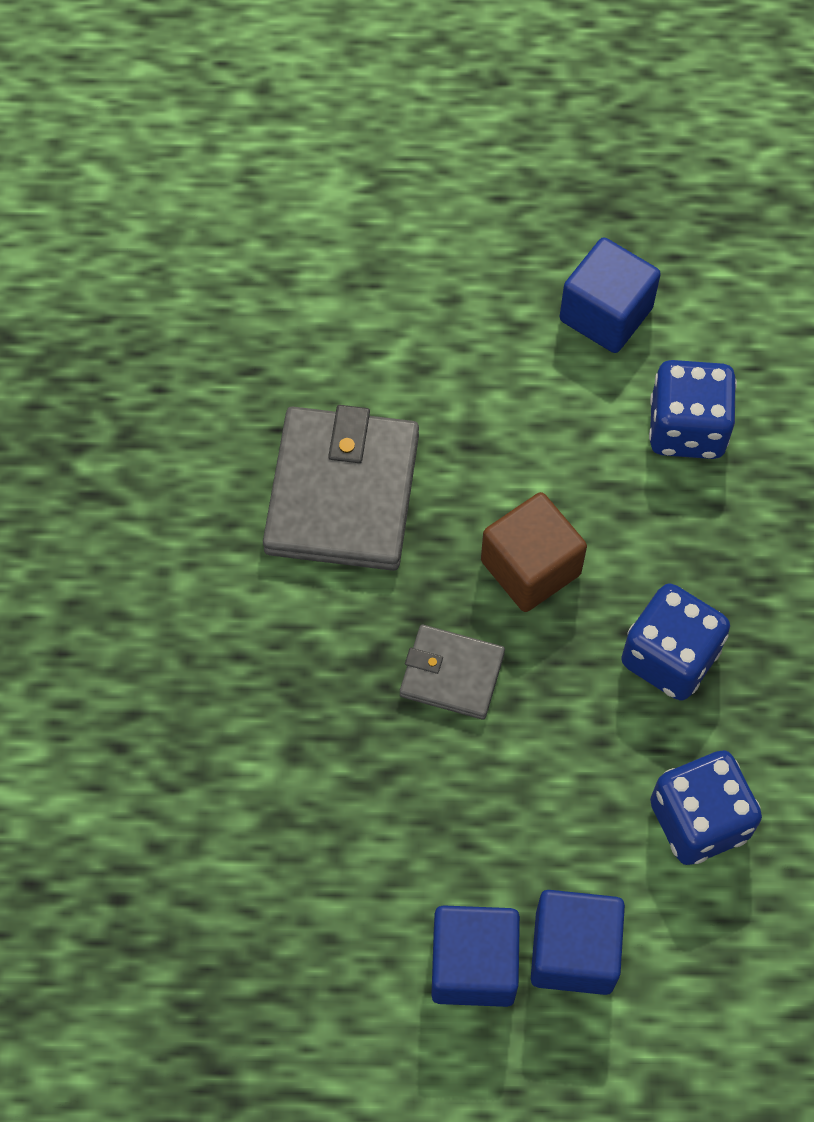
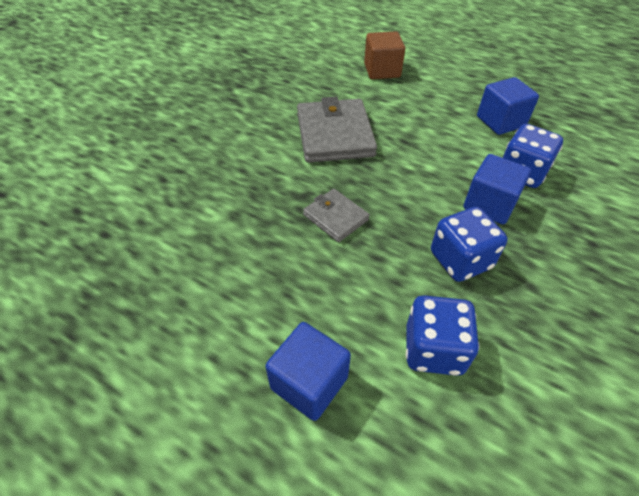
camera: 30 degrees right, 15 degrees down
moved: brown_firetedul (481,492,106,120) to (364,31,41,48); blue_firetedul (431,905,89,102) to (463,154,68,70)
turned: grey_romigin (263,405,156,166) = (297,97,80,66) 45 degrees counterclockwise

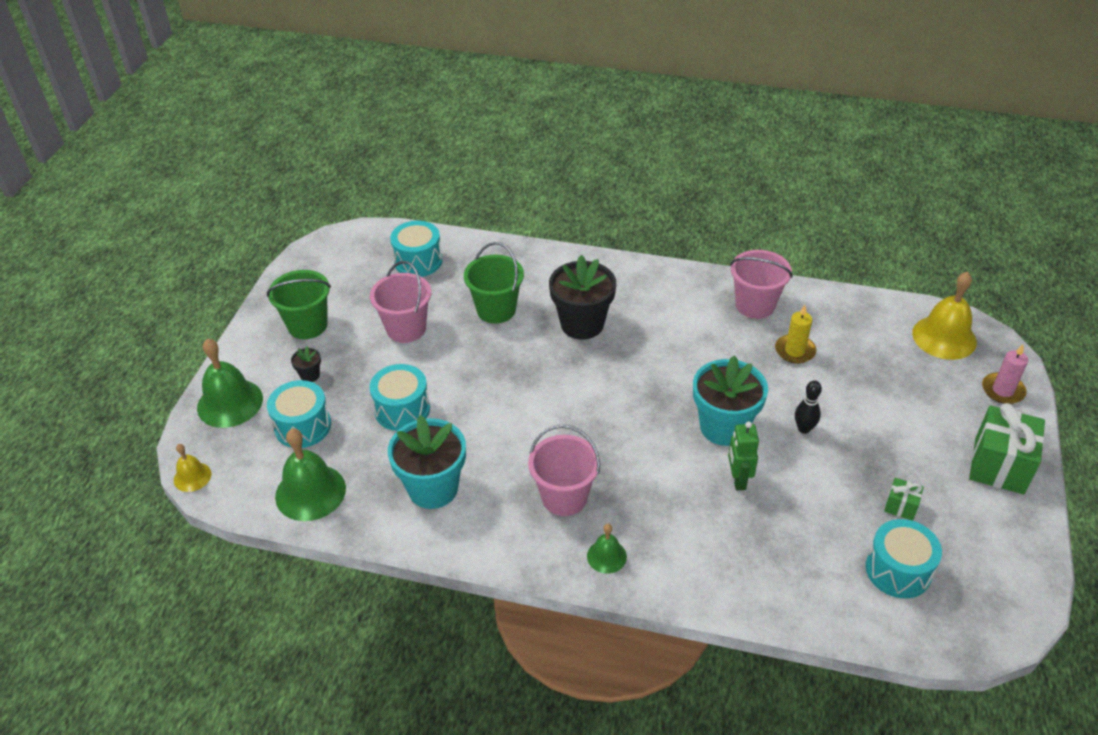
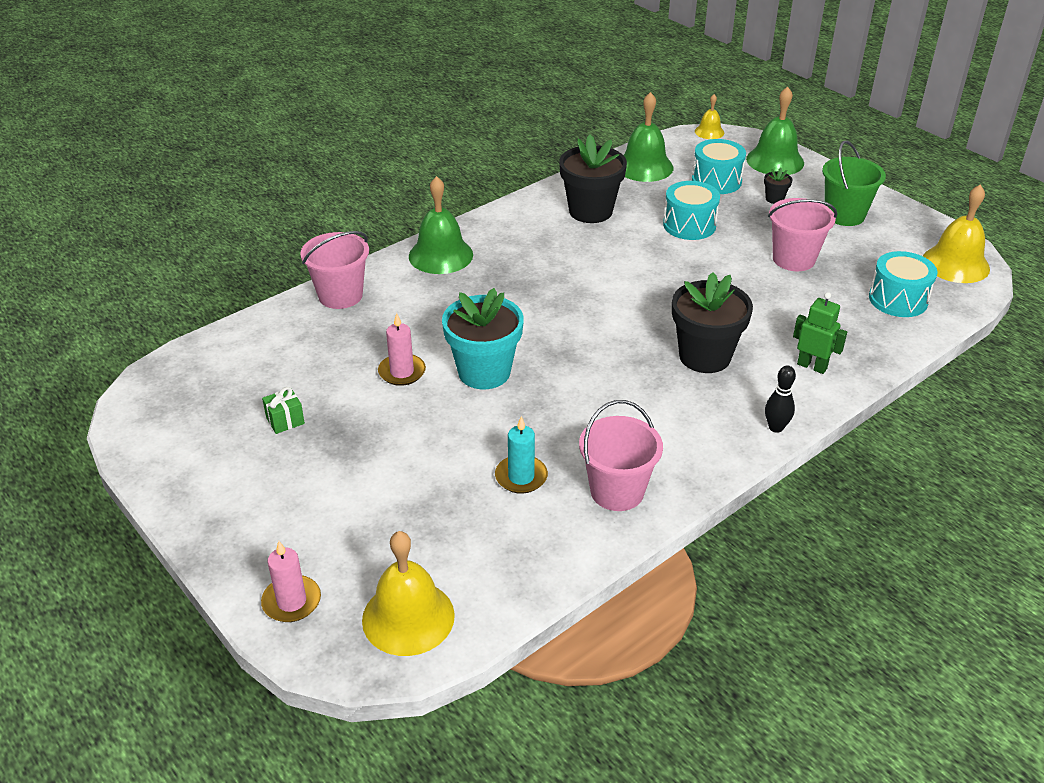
camera: 125 degrees right, 5 degrees down
removed: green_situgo (464,242,60,82); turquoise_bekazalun (866,519,76,79); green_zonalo (969,403,76,91)
added: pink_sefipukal (378,313,48,73); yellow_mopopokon (923,184,67,99)
moved: pink_situgo (528,425,72,91) to (300,231,69,78); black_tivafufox (795,380,27,54) to (765,366,31,67); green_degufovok (728,421,31,69) to (793,292,54,82)
recoloured: yellow_sefipukal (775,305,41,59) to turquoise_sefipukal (495,416,53,78); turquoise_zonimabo (388,415,78,94) to black_zonimabo (559,134,68,89)
resized: green_mopopokon (587,524,40,50) = (409,176,64,98) x1.86

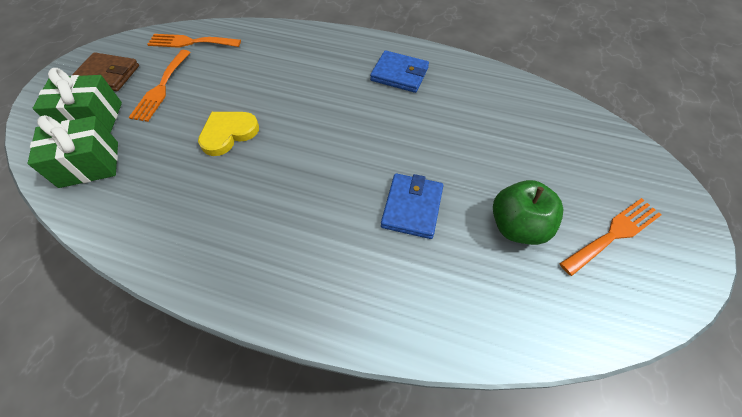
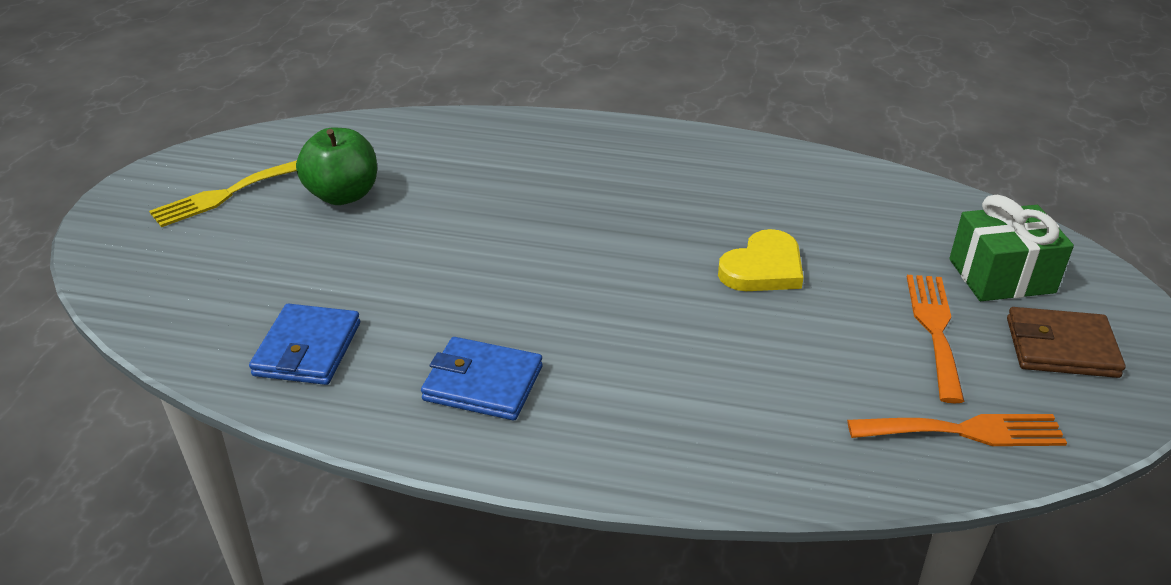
camera: 175 degrees right, 20 degrees down
removed: green_zonalo (28,115,90,73)
moved: blue_romigin (381,173,62,66) to (249,304,111,81)
recoloured: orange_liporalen (559,198,102,78) to yellow_liporalen (149,160,148,67)

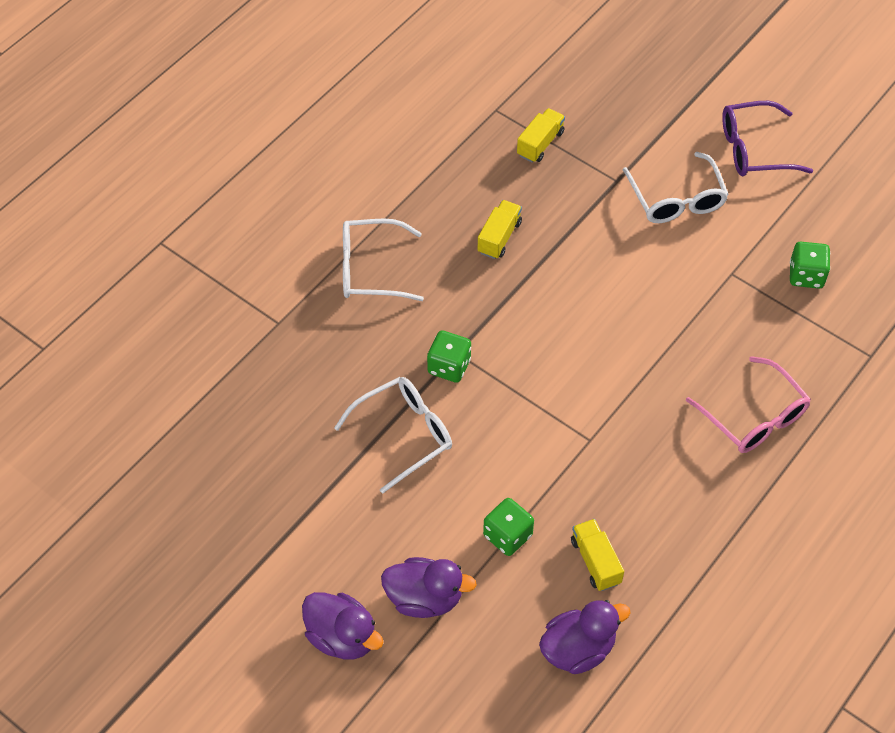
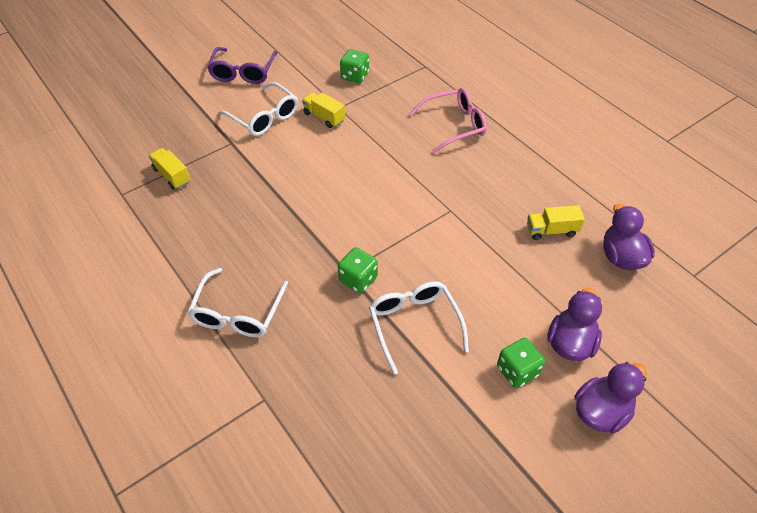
camera: 75 degrees left, 5 degrees down
moved: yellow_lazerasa (478,200,44,59) to (302,92,43,36); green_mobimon (483,498,51,58) to (497,338,48,50)
turned: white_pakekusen (623,152,106,71) = (218,82,80,54) 45 degrees clockwise

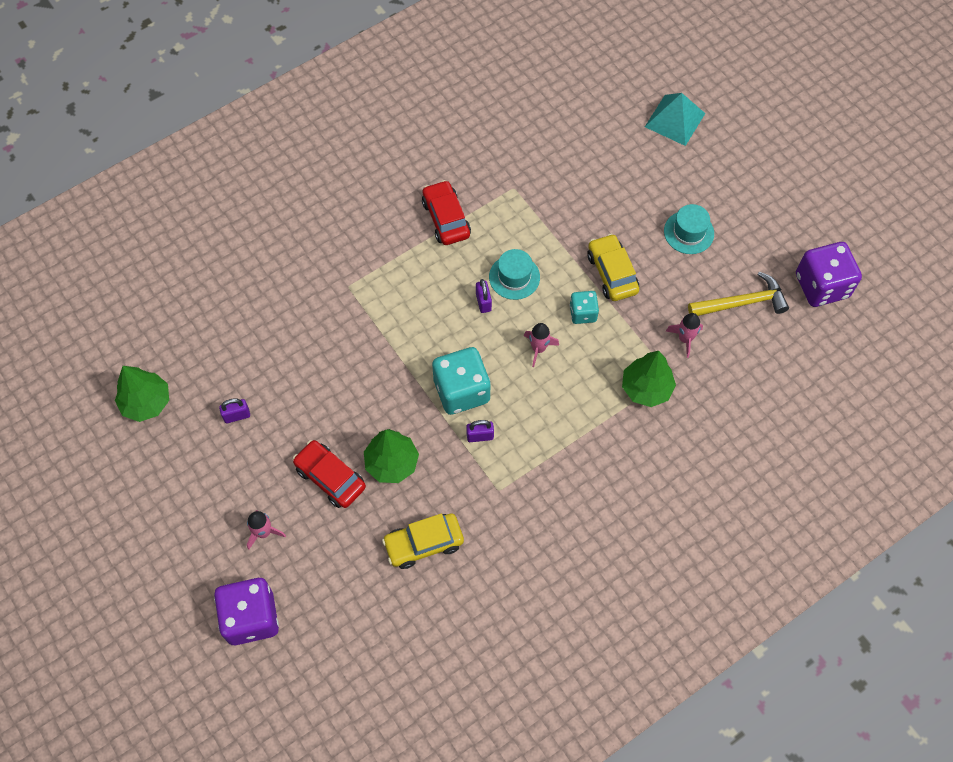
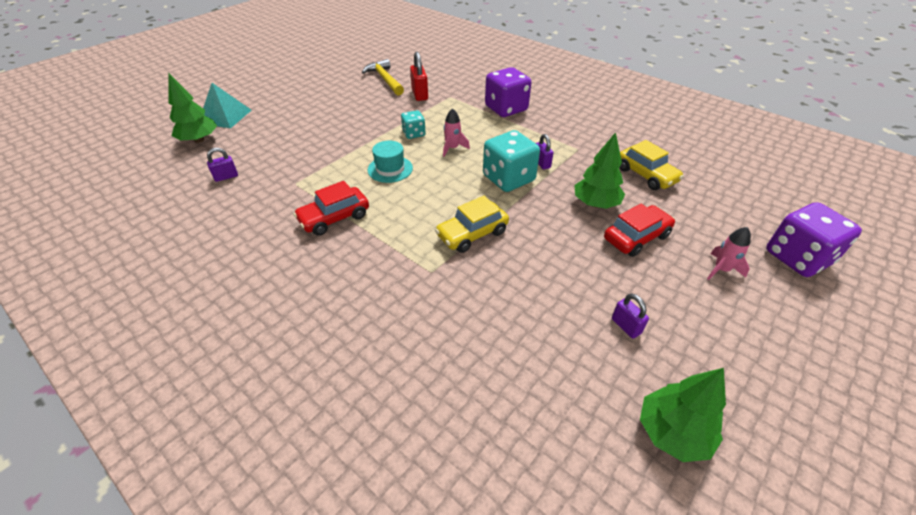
camera: 105 degrees left, 20 degrees down
removed: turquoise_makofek (664,204,50,50)
moved: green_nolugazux (622,351,54,56) to (169,74,48,69); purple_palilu (476,279,16,34) to (207,148,31,34); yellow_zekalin (587,234,52,67) to (435,196,74,57); purple_mobimon (796,242,66,65) to (485,67,47,50)
replaced: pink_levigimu (666,313,37,45) to red_palilu (410,52,18,49)
turned: red_zekalin (293,440,73,68) = (604,204,71,53) 150 degrees counterclockwise

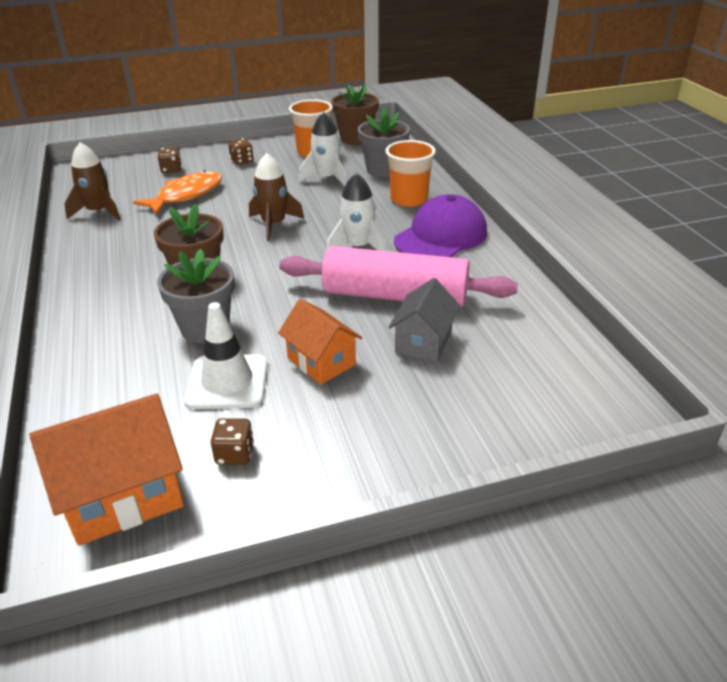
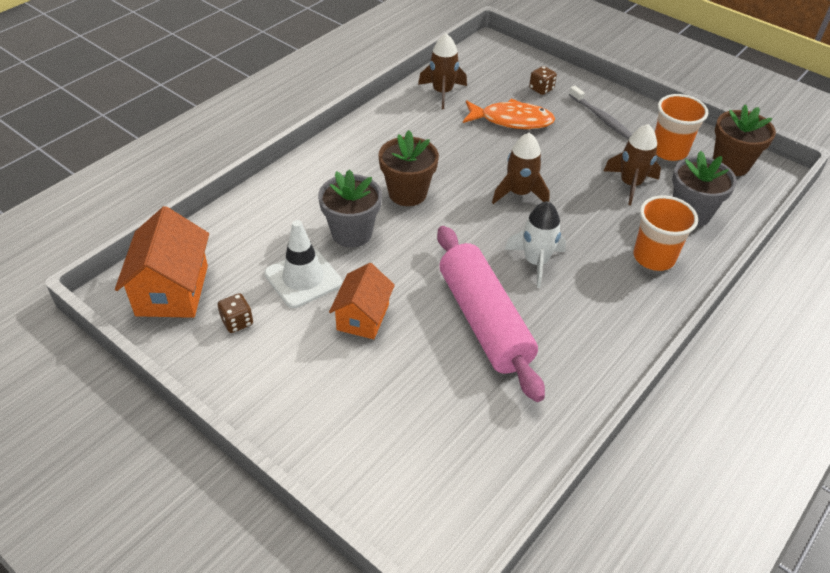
camera: 55 degrees right, 10 degrees up
removed: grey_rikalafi (389,278,71,84); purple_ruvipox (394,194,93,63)
replaced: brown_mobimon (228,138,26,27) to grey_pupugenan (569,86,63,53)
recoloured: white_levigimu (298,112,49,74) to brown_levigimu (604,124,57,81)
turned: orange_rikalafi (29,393,155,153) = (115,206,94,112) 60 degrees clockwise

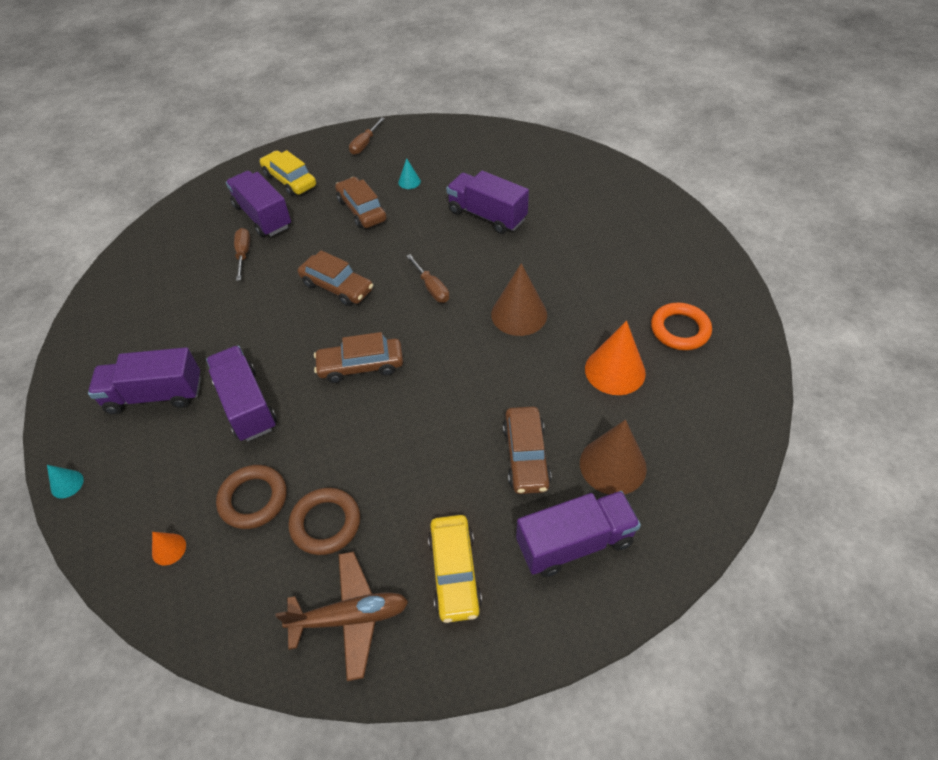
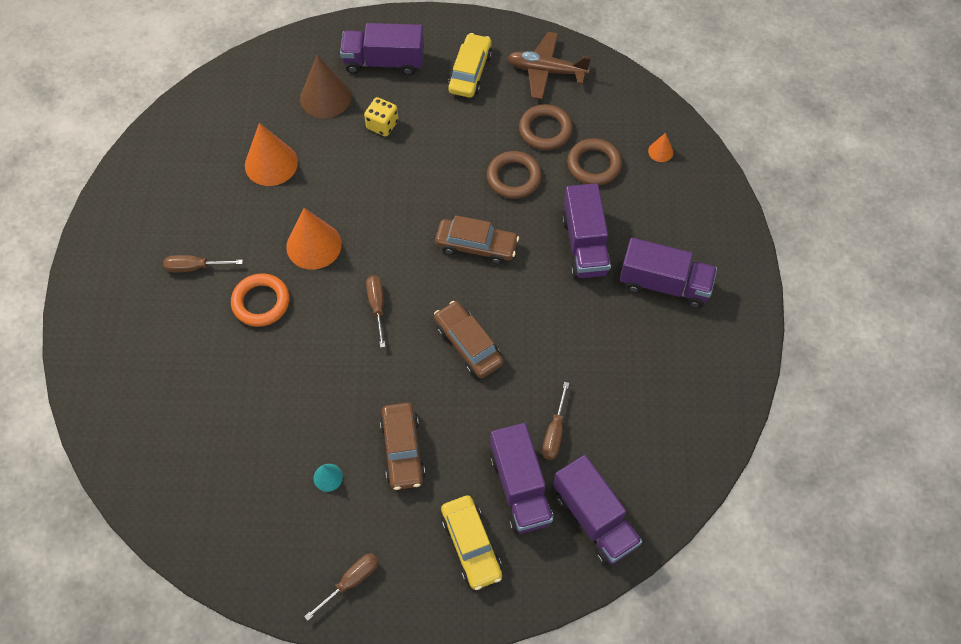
camera: 160 degrees left, 10 degrees up
removed: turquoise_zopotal (47,465,37,33)
added: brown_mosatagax (163,255,80,17); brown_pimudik (487,151,55,48)
moved: orange_pimudik (651,303,61,47) to (231,273,59,54); purple_lazerasa (446,171,83,63) to (553,455,89,111)
replaced: brown_zekalin (503,406,48,88) to yellow_mobimon (364,97,34,39)
recoloured: brown_zopotal (491,263,56,73) to orange_zopotal (286,208,56,62)

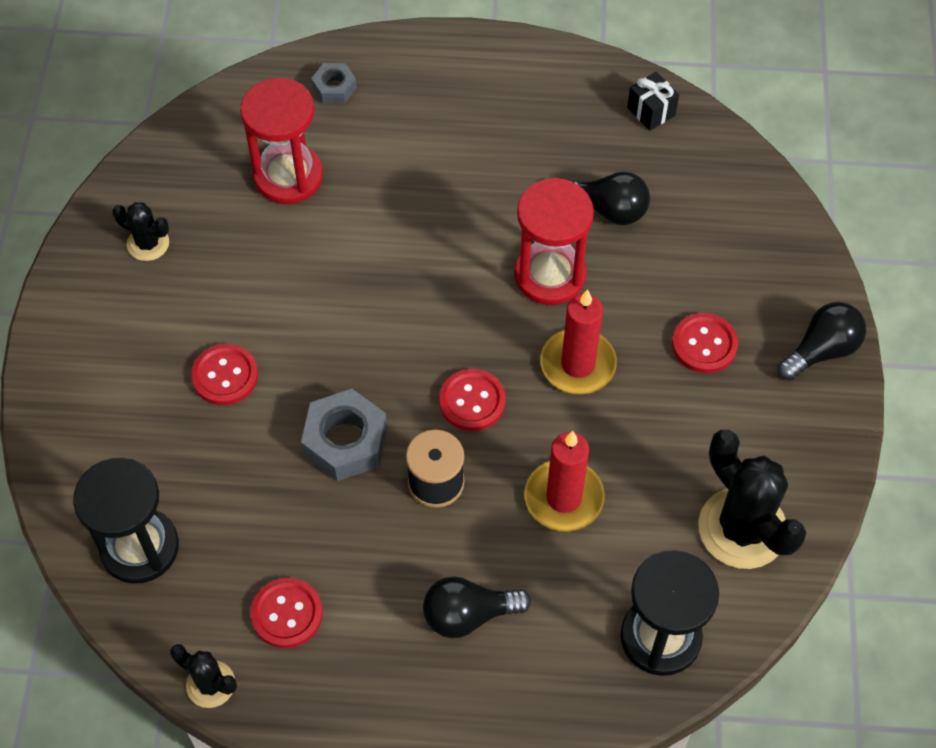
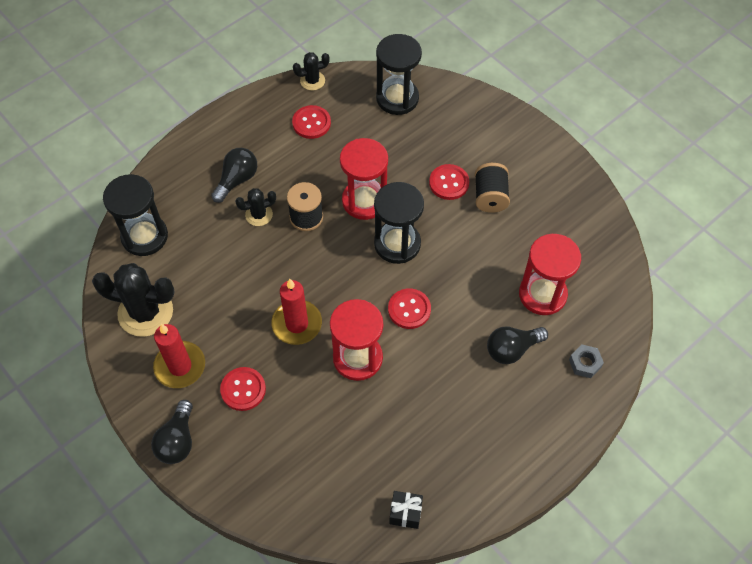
camera: 135 degrees right, 0 degrees up
added: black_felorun (374,182,50,82); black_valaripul (475,163,35,50)
moved: red_sefipukal (524,431,81,101) to (153,324,52,64); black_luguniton (112,202,57,59) to (235,188,41,38); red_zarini (439,369,67,62) to (388,288,43,41); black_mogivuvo (571,171,79,54) to (487,327,61,37)
replaced: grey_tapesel (301,389,86,92) to red_felorun (340,138,48,82)

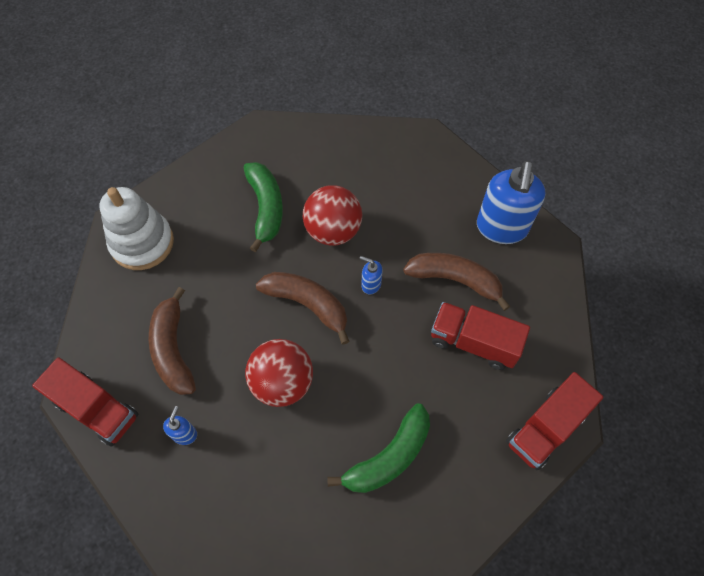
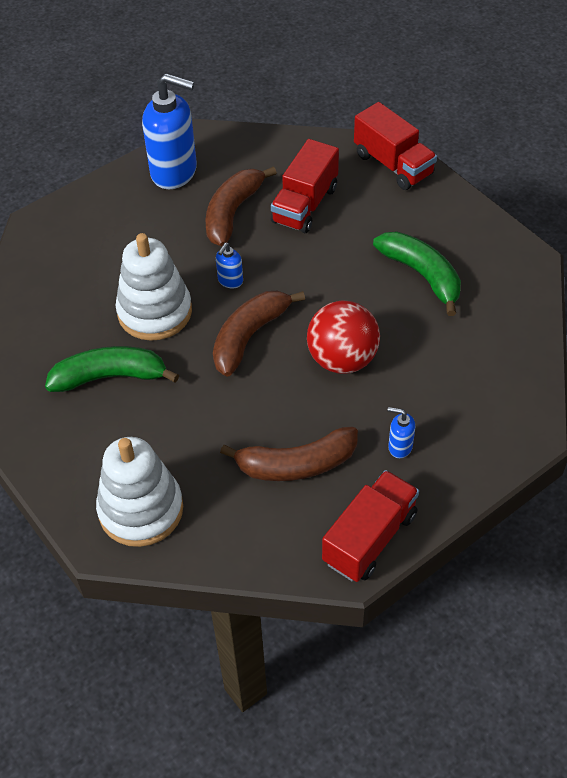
camera: 85 degrees left, 10 degrees down
replaced: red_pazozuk (303,185,59,61) to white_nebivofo (115,233,77,108)

